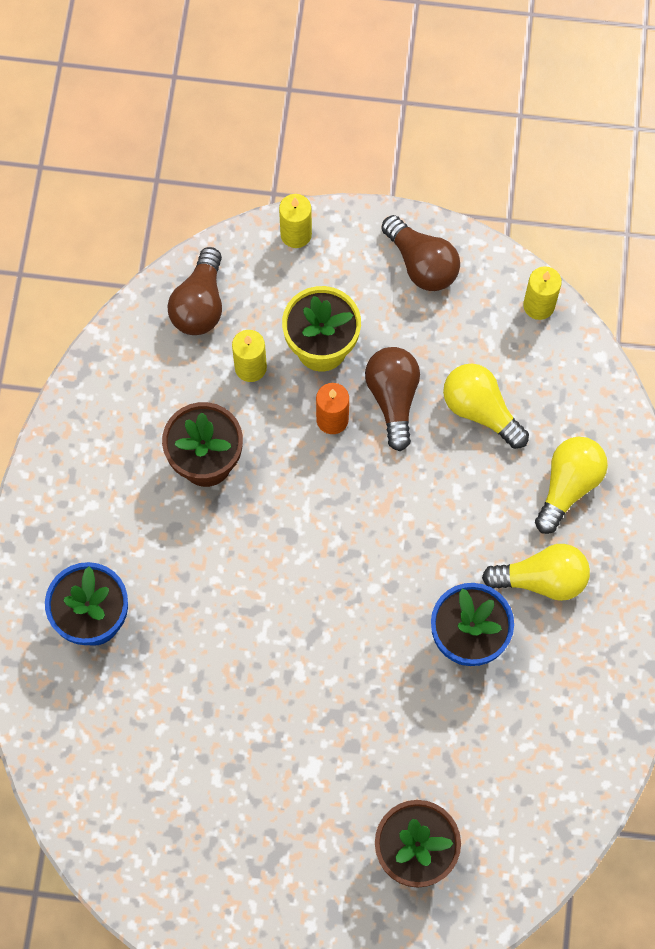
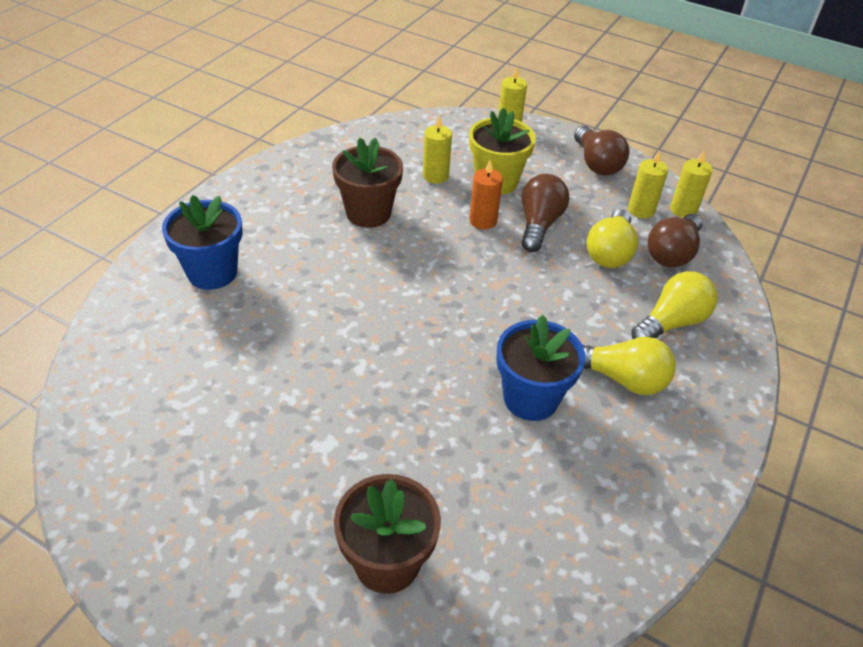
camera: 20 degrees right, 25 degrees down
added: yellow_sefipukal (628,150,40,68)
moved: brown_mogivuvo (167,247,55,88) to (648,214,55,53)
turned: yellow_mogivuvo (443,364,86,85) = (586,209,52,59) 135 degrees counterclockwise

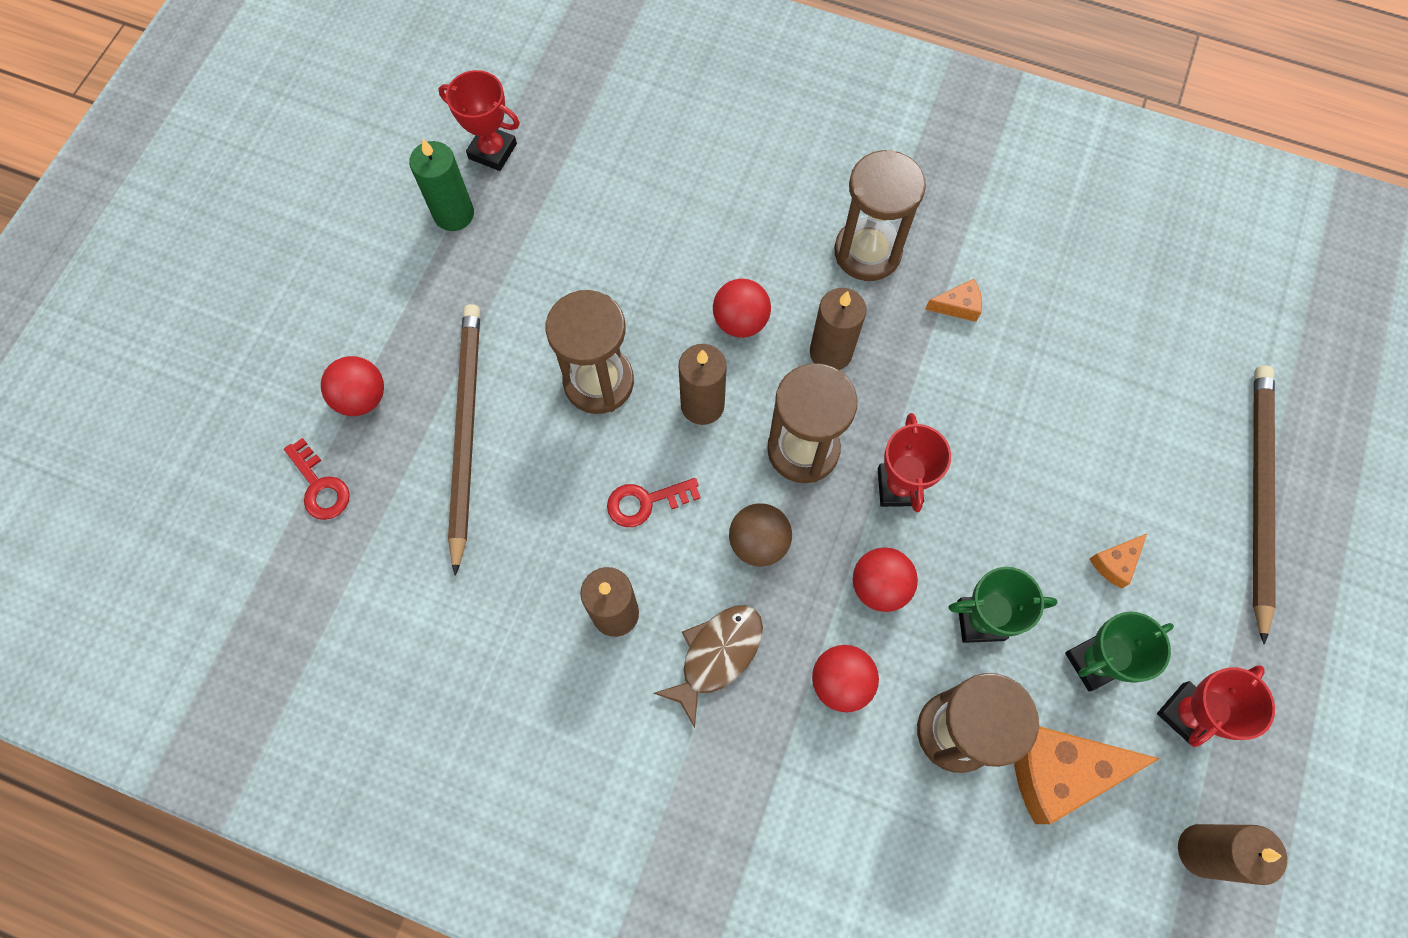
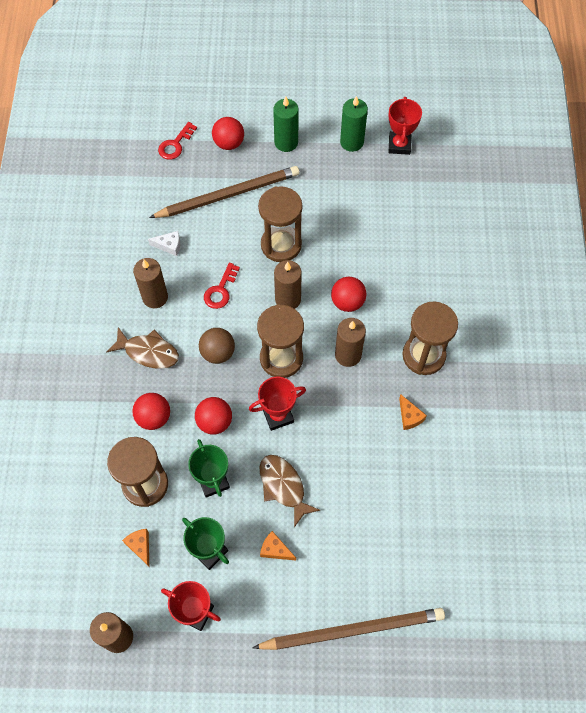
camera: 70 degrees right, 5 degrees down
added: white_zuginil (148,231,32,25); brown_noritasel (259,455,61,72); green_sefipukal (273,97,26,55)
turned: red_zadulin (607,478,94,49) = (204,263,36,46) 120 degrees counterclockwise
resized: orange_zuginil (1014,727,146,97) = (122,529,27,37) x0.48

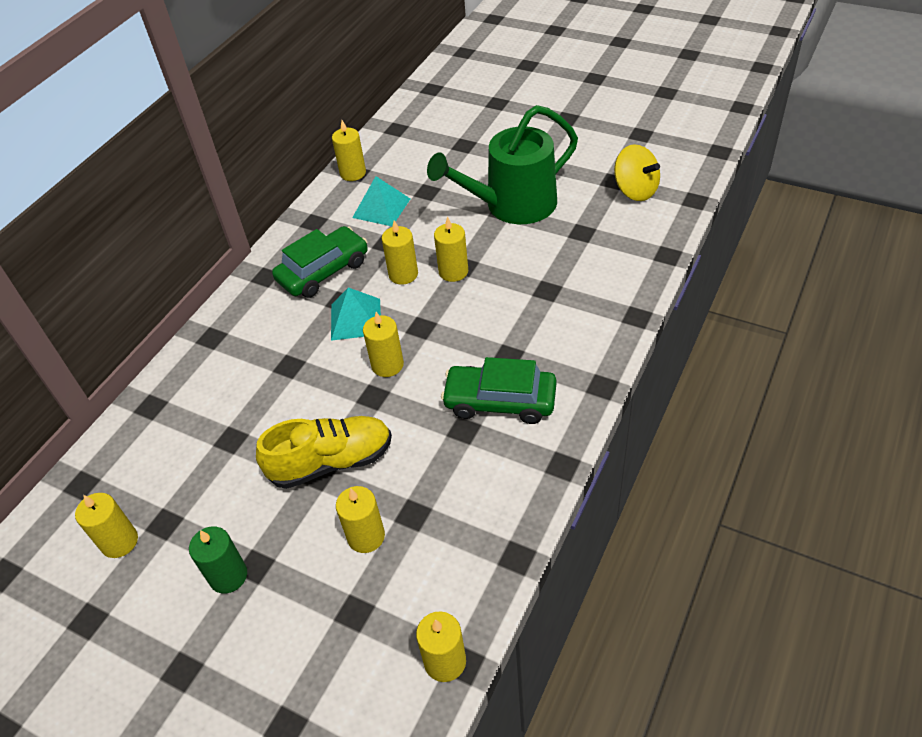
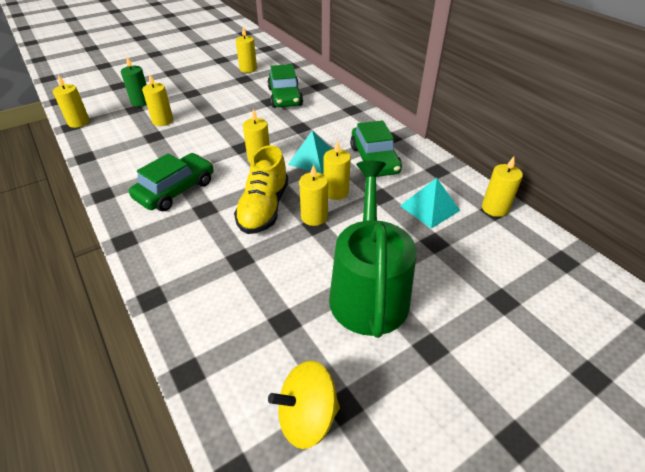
camera: 115 degrees right, 5 degrees down
added: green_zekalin (267,64,36,44)
moved: green_sefipukal (189,526,58,67) to (121,57,26,50); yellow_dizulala (256,416,136,73) to (234,145,54,89)

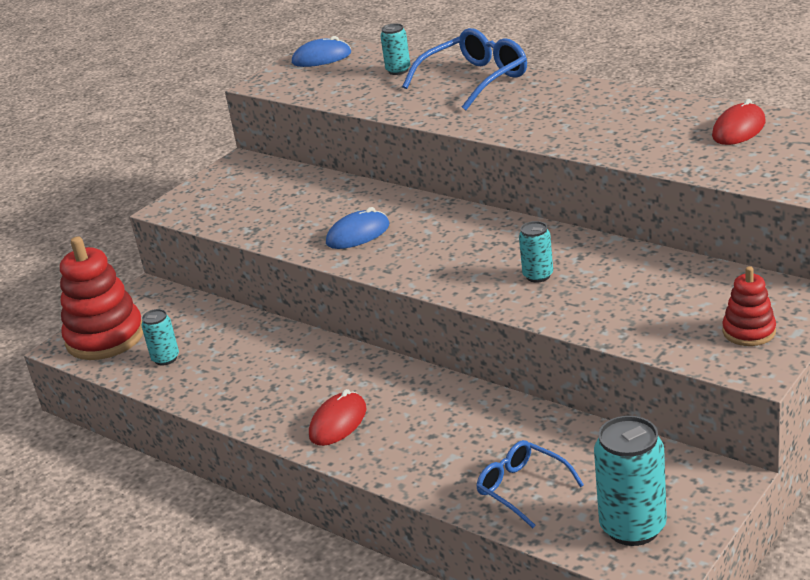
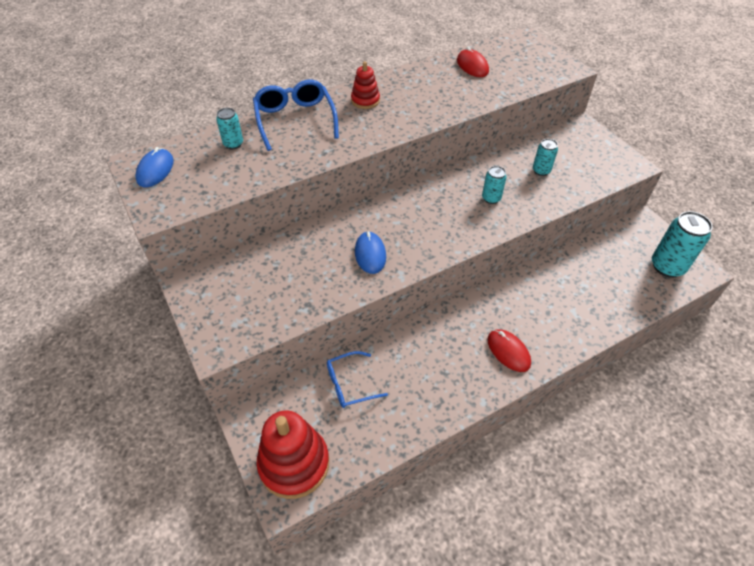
camera: 70 degrees left, 20 degrees up
moved: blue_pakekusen (476,440,108,88) to (327,351,61,57); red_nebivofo (722,266,54,80) to (351,61,29,48); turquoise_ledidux (141,309,38,57) to (533,139,25,37)

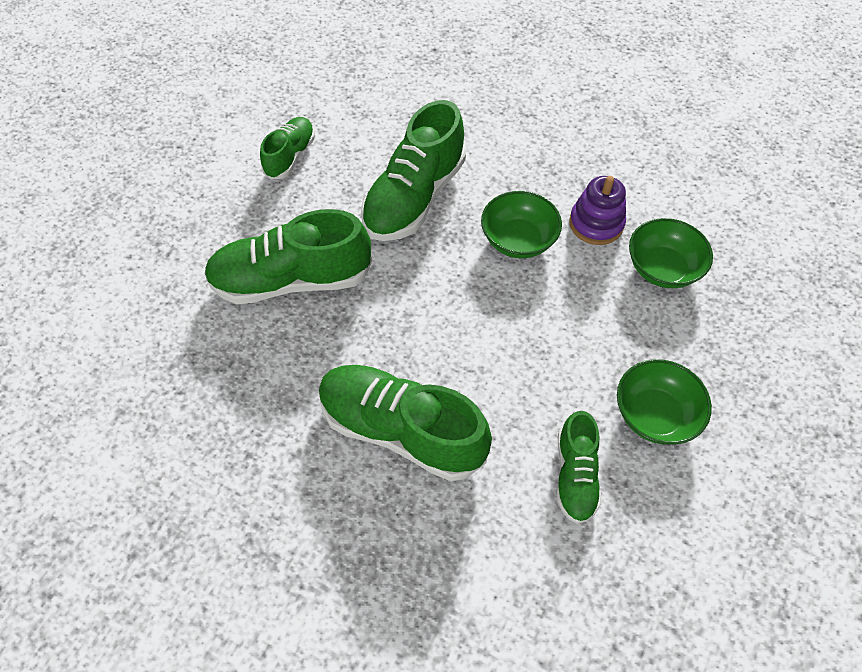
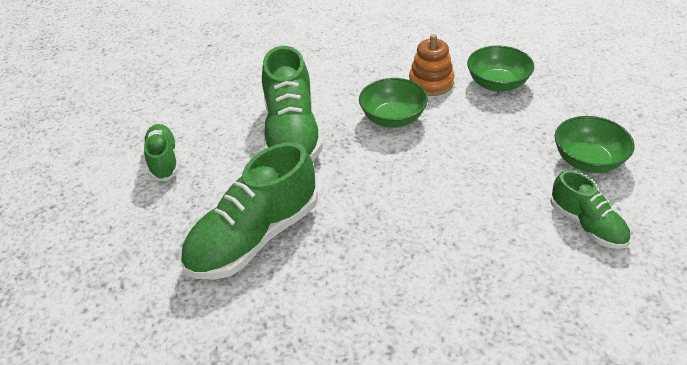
camera: 35 degrees left, 15 degrees down
removed: green_dizulala (319,365,173,116)
recoloured: purple_nebivofo (569,176,57,69) to orange_nebivofo (409,34,45,62)

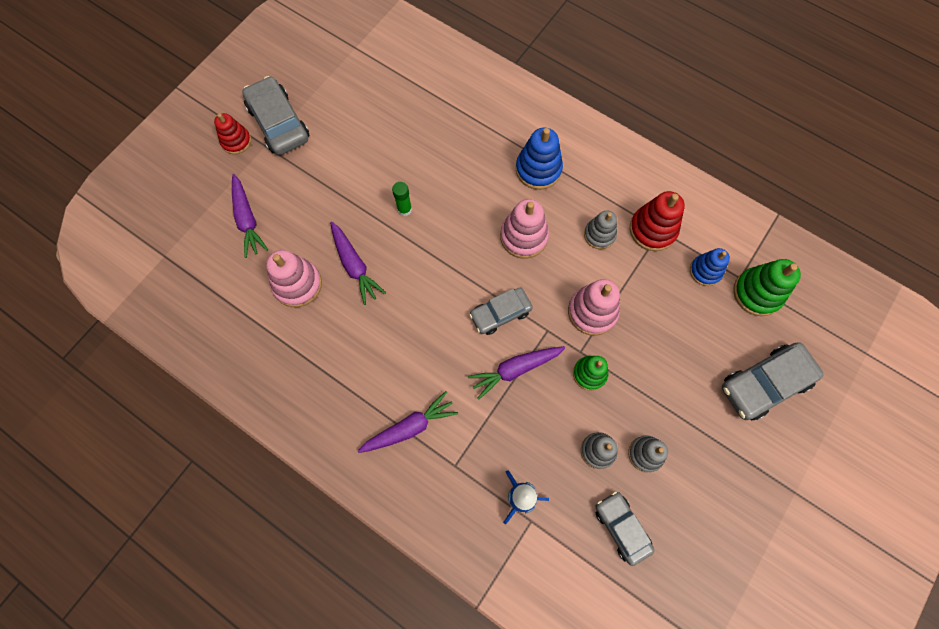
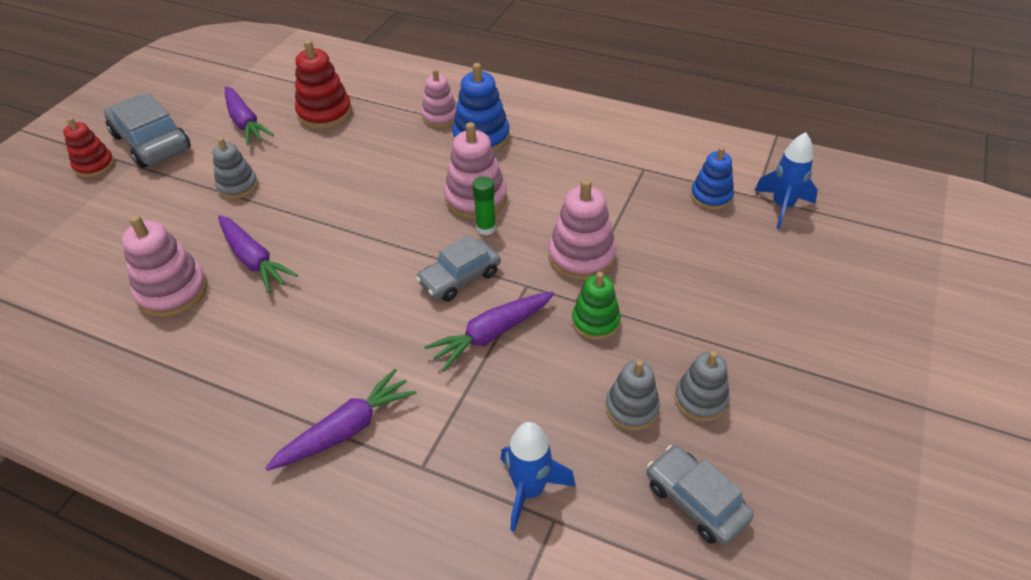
camera: 10 degrees left, 25 degrees down
removed: grey_zekalin (722,342,102,78)
added: pink_nebivofo (421,69,36,58)
moved: grey_nebivofo (584,210,33,39) to (213,138,45,61); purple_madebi (232,174,36,84) to (225,86,49,59); red_nebivofo (630,191,55,60) to (295,40,57,89); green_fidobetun (392,182,20,34) to (473,176,23,59)
replaced: green_nebivofo (733,259,68,57) to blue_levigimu (754,132,64,97)

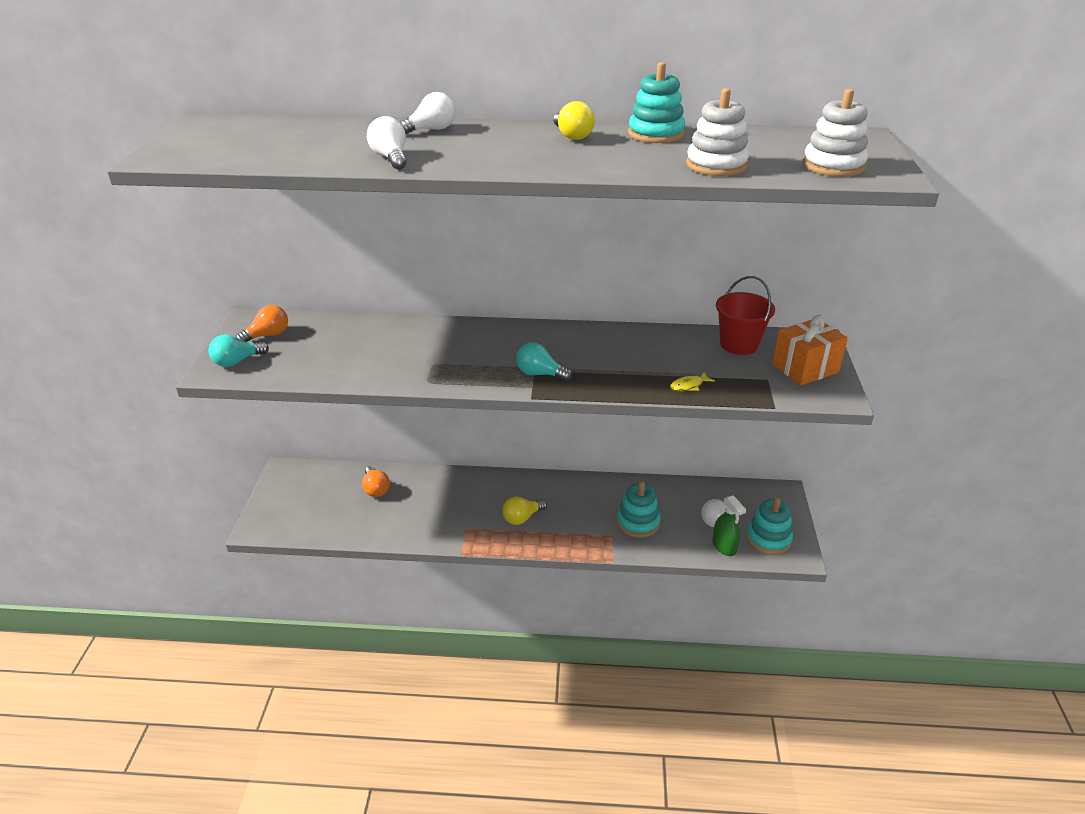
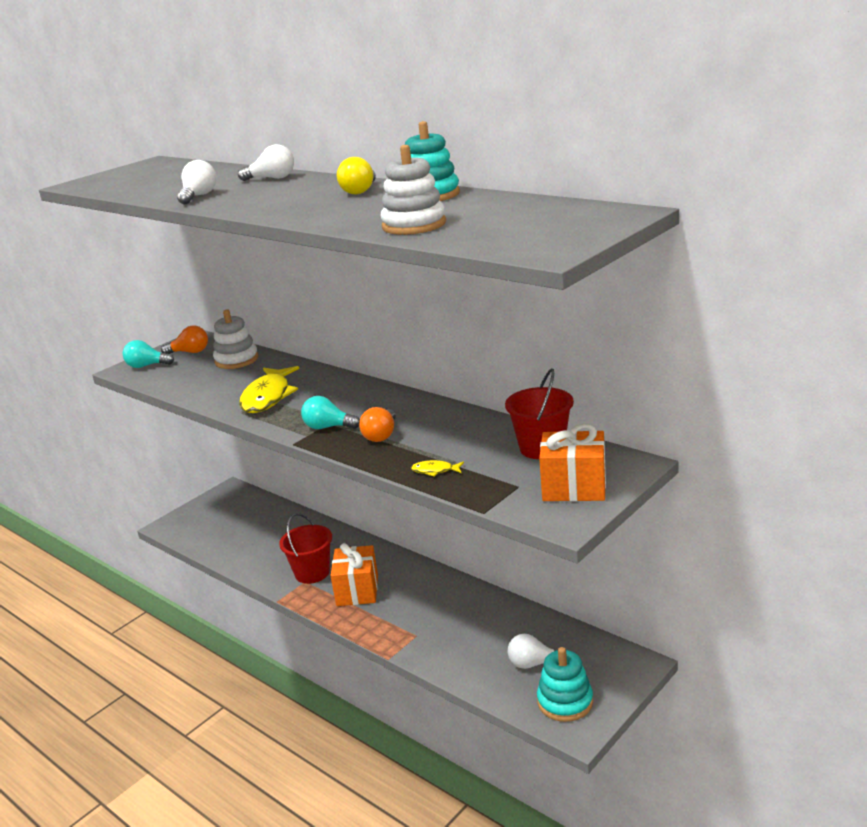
camera: 40 degrees right, 10 degrees down
removed: turquoise_nebivofo (617,481,44,57); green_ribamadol (712,495,34,61)
added: yellow_noritasel (239,366,60,47); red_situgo (279,513,53,71)
moved: white_nebivofo (803,89,65,88) to (213,310,45,59); orange_mogivuvo (362,466,28,31) to (359,407,37,35)
replaced: yellow_mogivuvo (502,497,45,28) to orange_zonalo (330,543,48,63)
turned: turquoise_mogivuvo (516,342,56,39) = (301,396,59,33) 45 degrees counterclockwise

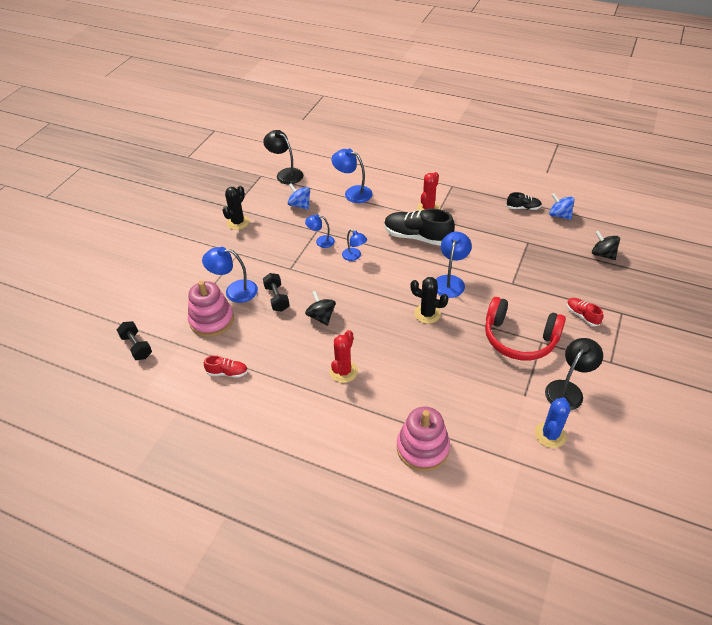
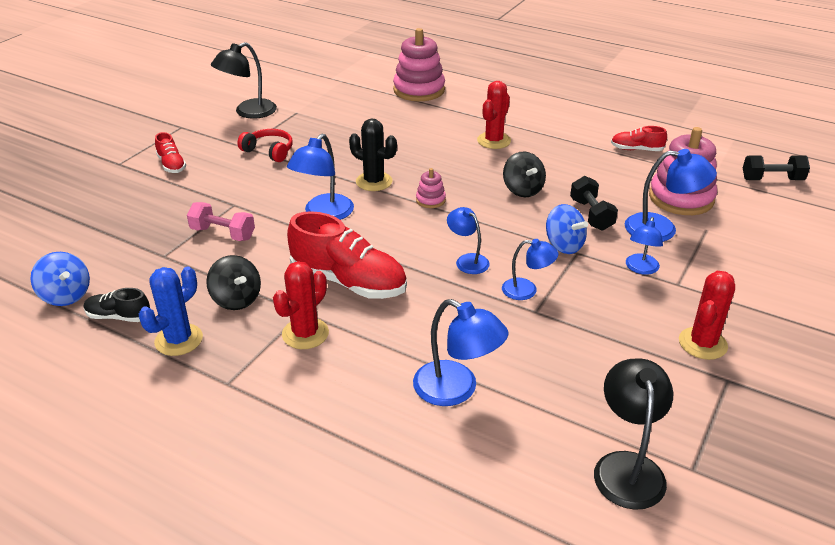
camera: 175 degrees left, 10 degrees down
added: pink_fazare (187,202,68,39); pink_nebivofo (416,168,30,40); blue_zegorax (626,217,37,58)
moved: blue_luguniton (535,398,35,50) to (139,267,64,89); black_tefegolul (592,231,28,29) to (206,255,55,55); blue_tefegolul (288,183,22,27) to (546,204,42,50)
recoloured: black_dizulala (384,209,71,37) to red_dizulala (287,211,120,88); black_luguniton (223,186,26,44) to red_luguniton (679,271,56,89)
turned: black_zegorax (263,130,40,54) = (594,358,79,152) 135 degrees counterclockwise; black_fazare (117,321,35,39) = (743,156,67,24) 60 degrees counterclockwise
resized: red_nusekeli (485,297,81,63) = (237,129,56,33) x0.53

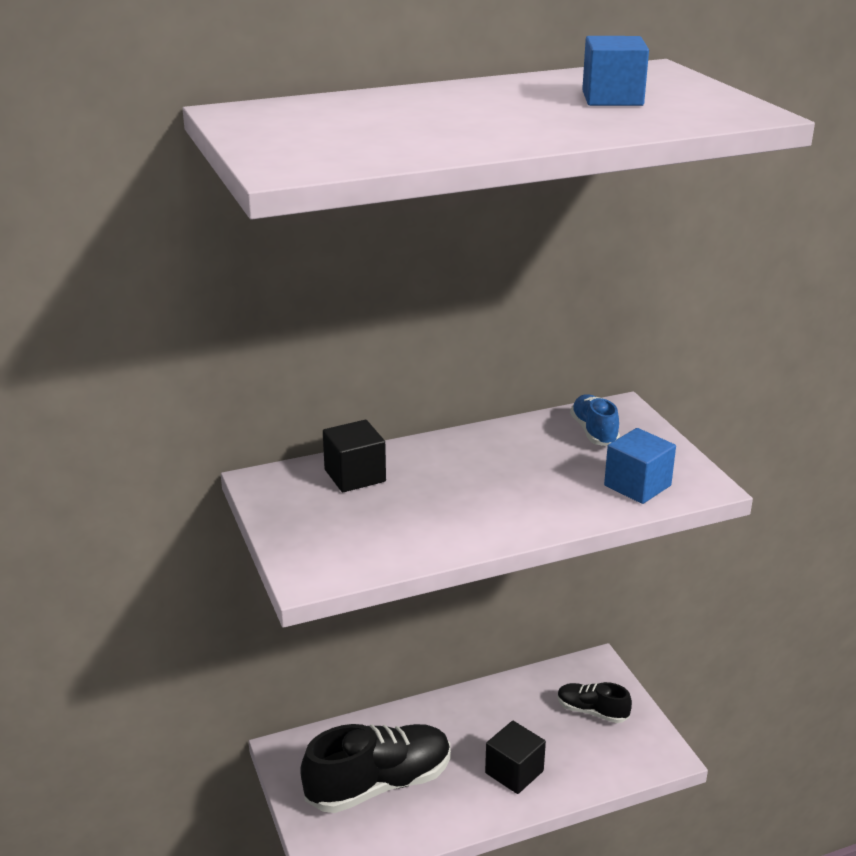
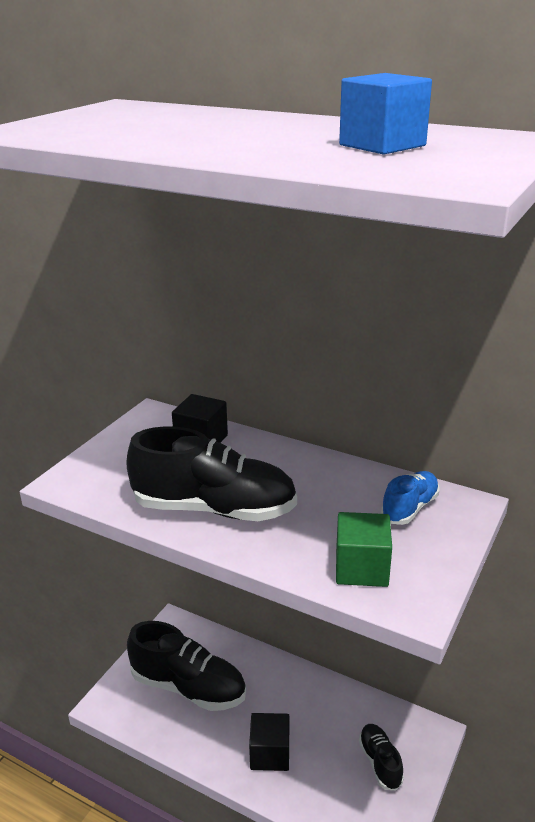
camera: 50 degrees right, 0 degrees up
added: black_dizulala (126,426,171,95)
recoloured: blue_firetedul (604,428,72,76) to green_firetedul (336,512,56,75)

